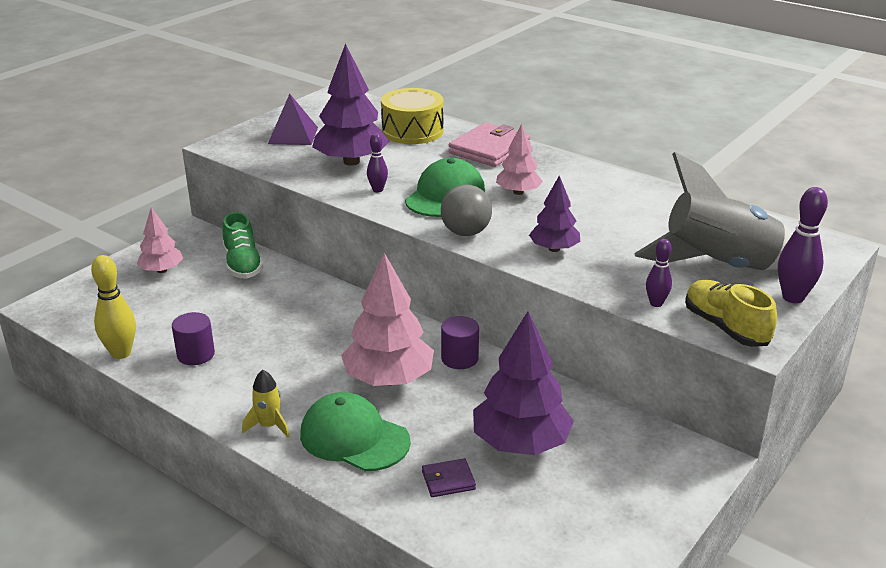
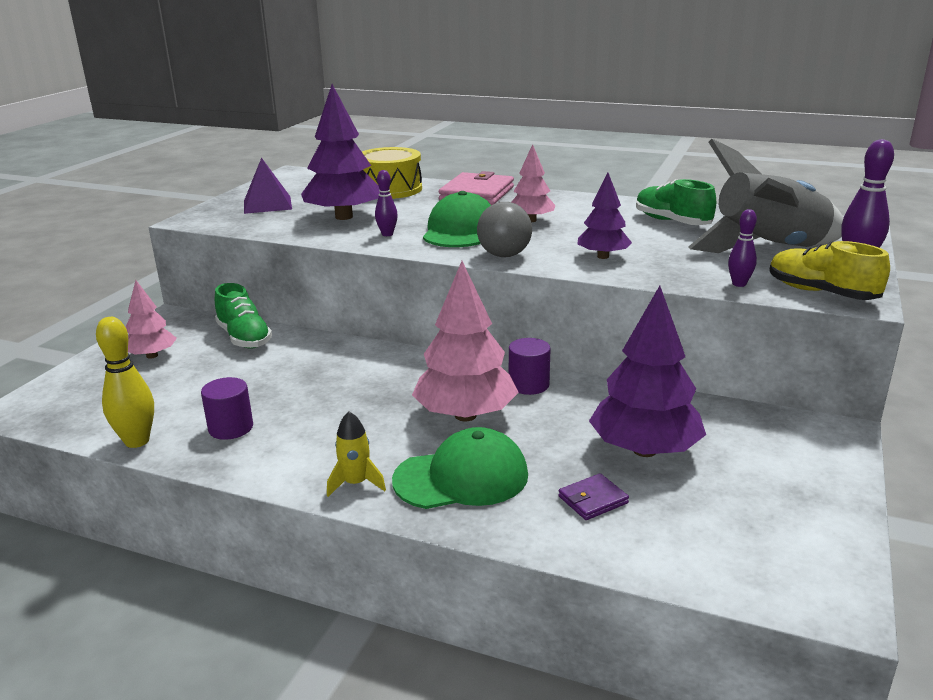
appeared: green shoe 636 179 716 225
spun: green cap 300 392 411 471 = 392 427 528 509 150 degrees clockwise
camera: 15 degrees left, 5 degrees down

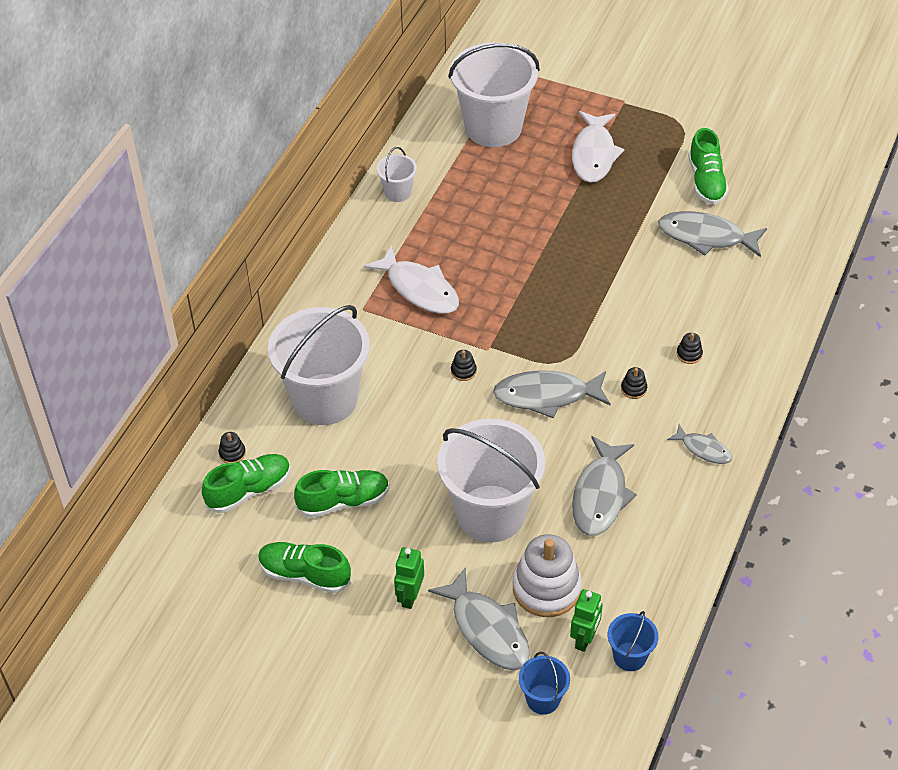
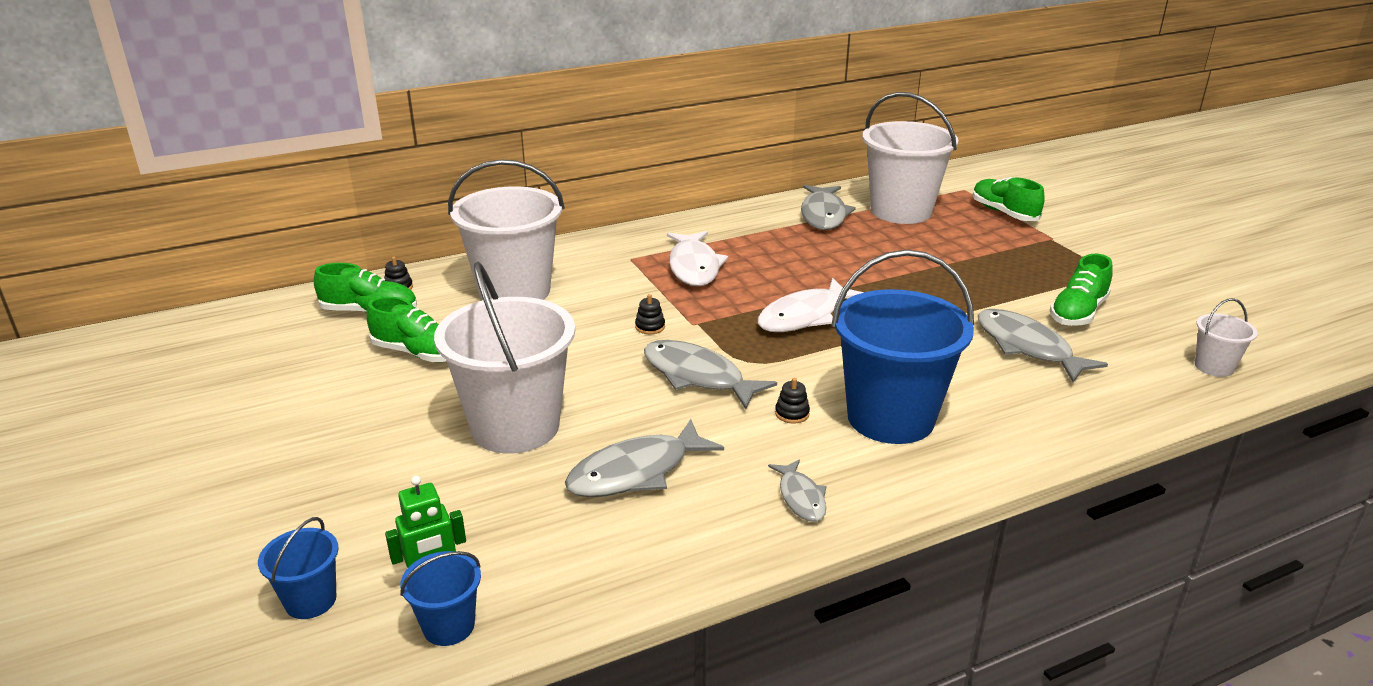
missing: green robot 394 547 424 609; white stacking toy 513 534 582 617
relocated: green shoe 258 542 351 593 to 973 177 1045 221; white bucket 376 147 417 202 to 1195 298 1258 377; grey fish 428 567 530 670 to 801 185 856 230; white fish 572 111 624 183 to 758 278 864 332
exchanged: black stacking toy 677 333 703 364 to blue bucket 831 250 974 444
camera: 40 degrees right, 20 degrees down

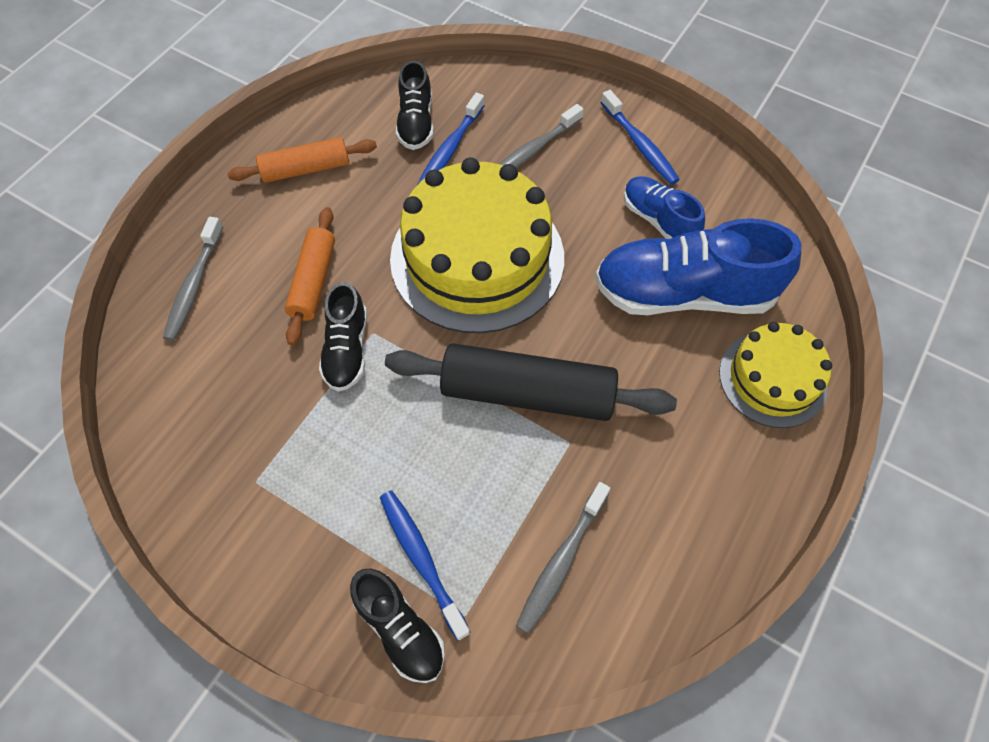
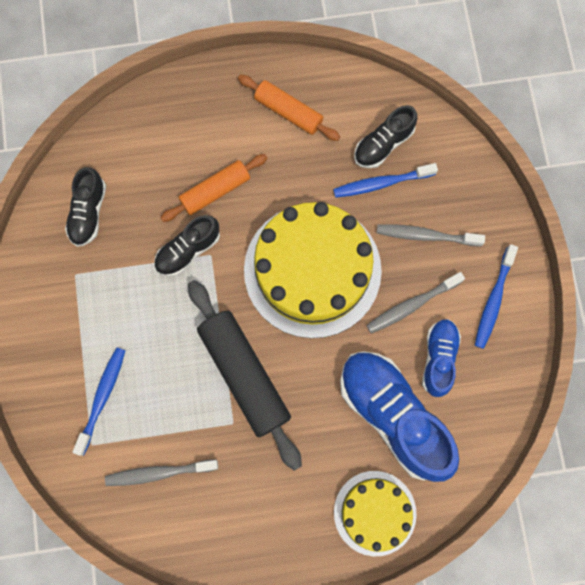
relocated: grey toothbrush 163 217 223 341 to 366 272 465 334; black shoe 350 569 445 683 to 65 167 106 247
camera: 50 degrees right, 15 degrees up

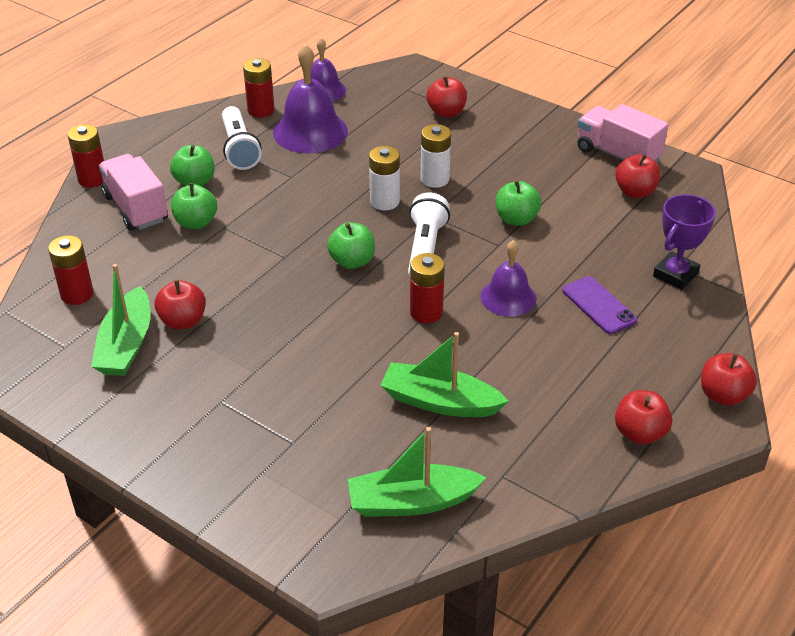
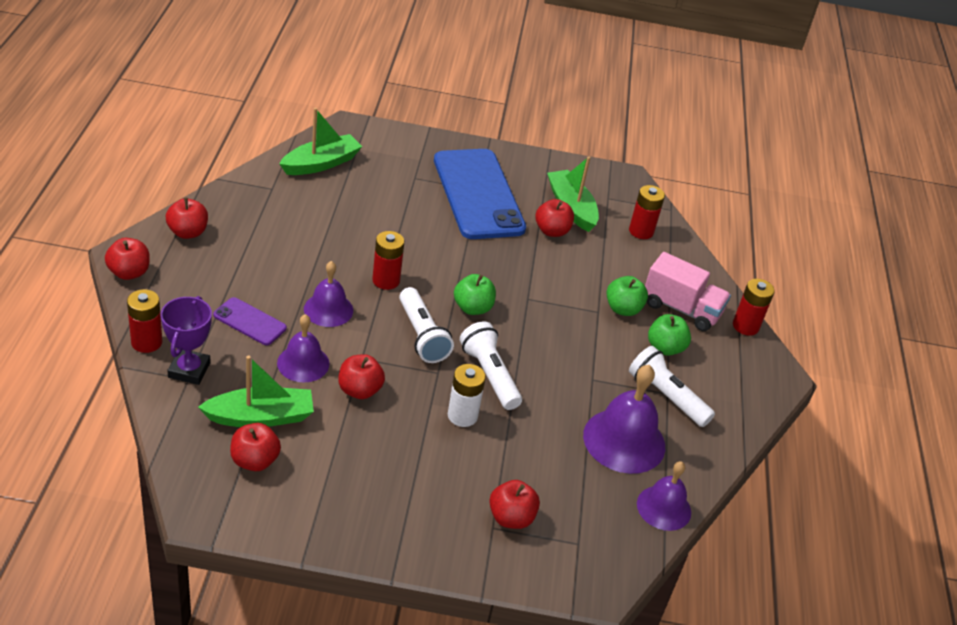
missing: pink truck 578 104 669 162
appeared: purple bell 277 314 330 382; blue phone 434 149 526 239
relocated: red battery 243 58 275 118 to 127 289 162 353; green boat 380 332 508 417 to 198 355 314 427
exchanged: white battery 369 146 400 210 to white flashlight 460 321 522 410
colour: green apple 496 180 541 226 to red apple 339 354 385 399
camera: 145 degrees right, 0 degrees up

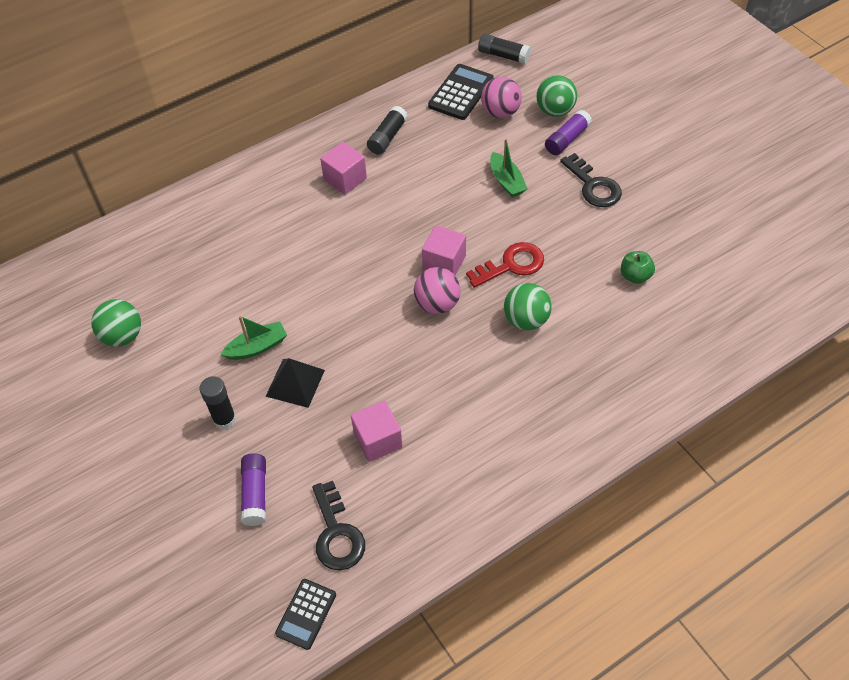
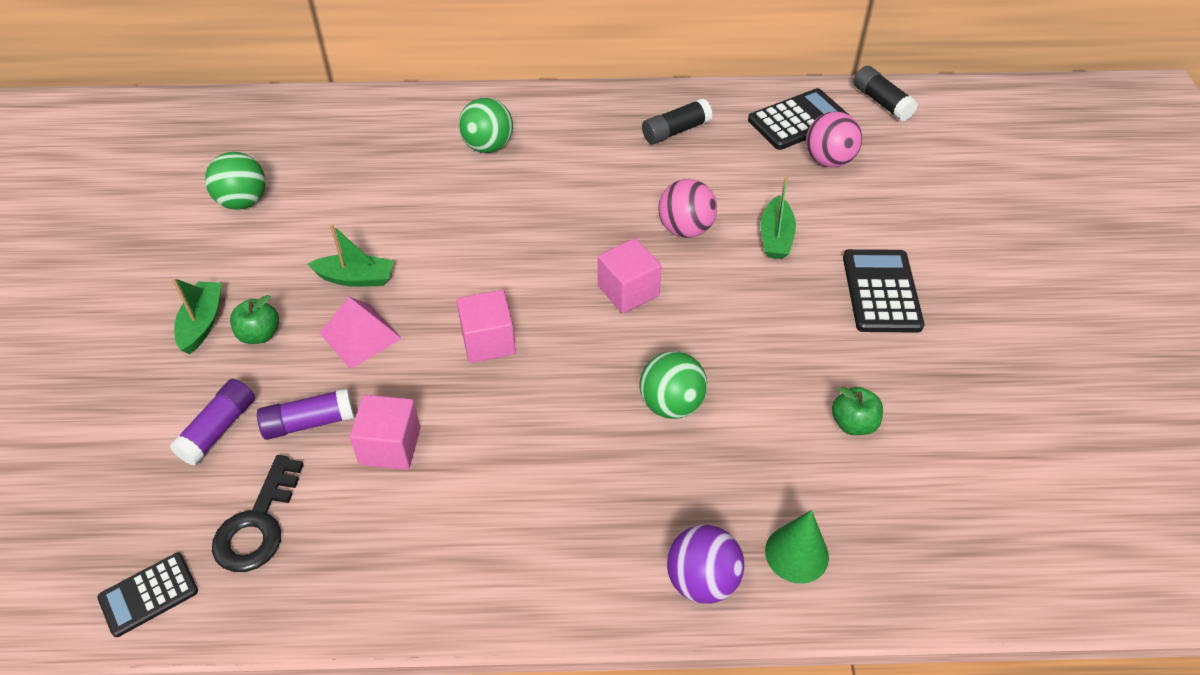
missing: red key 466 242 544 288
appeared: green boat 172 278 222 354; purple ball 667 525 744 604; green cone 765 510 829 584
relocated: pink cube 320 142 367 195 to 457 290 516 363; pink ball 414 267 460 314 to 658 179 717 238; green ball 536 75 577 117 to 459 98 513 153; purple glue stick 545 110 592 155 to 257 388 354 440
exchanged: black glue stick 199 376 236 430 to green apple 230 295 279 344; black key 560 153 622 207 to black calculator 843 249 924 333
colour: black pyramid 265 358 325 408 to pink pyramid 319 297 402 369
camera: 30 degrees right, 5 degrees down

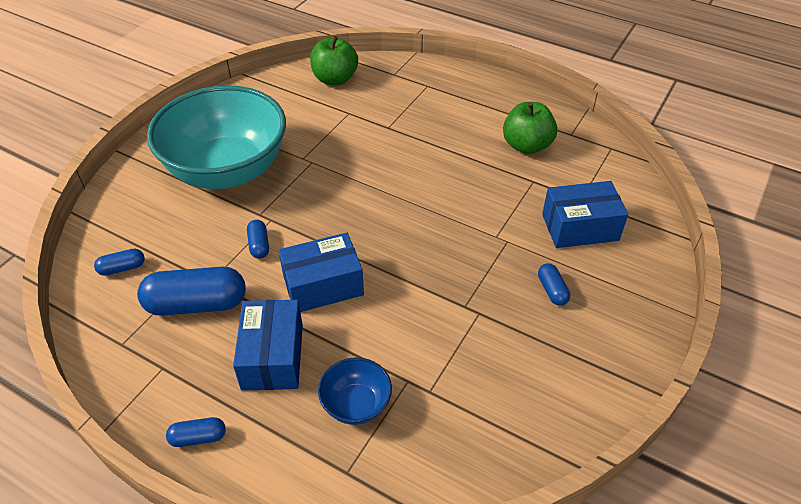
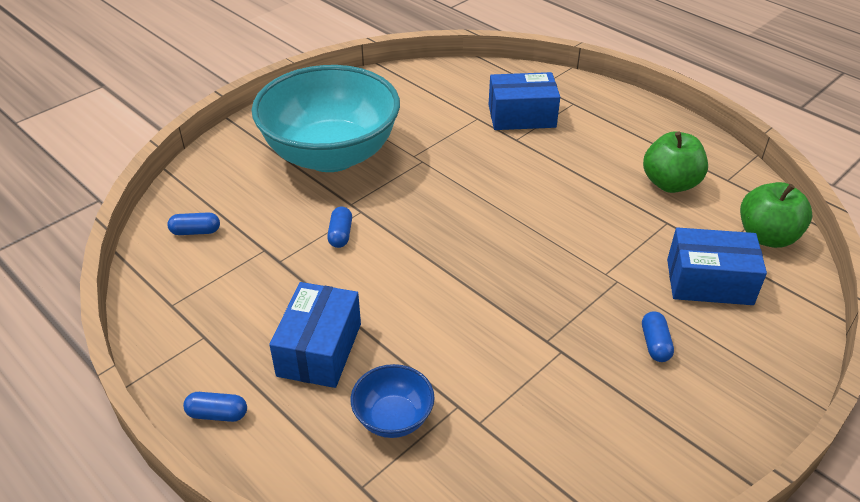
missing: blue capsule 137 267 246 316
relocated: blue box 278 233 364 312 to 488 72 560 130; green apple 310 36 358 85 to 740 182 812 248
camera: 15 degrees right, 5 degrees down

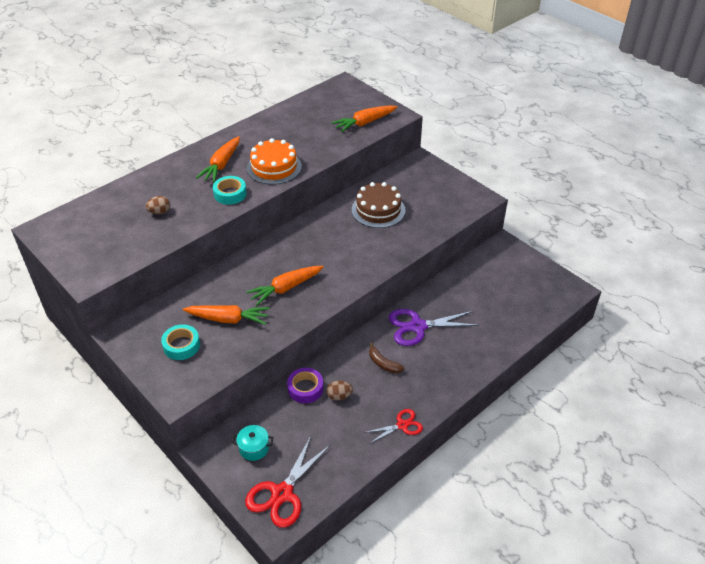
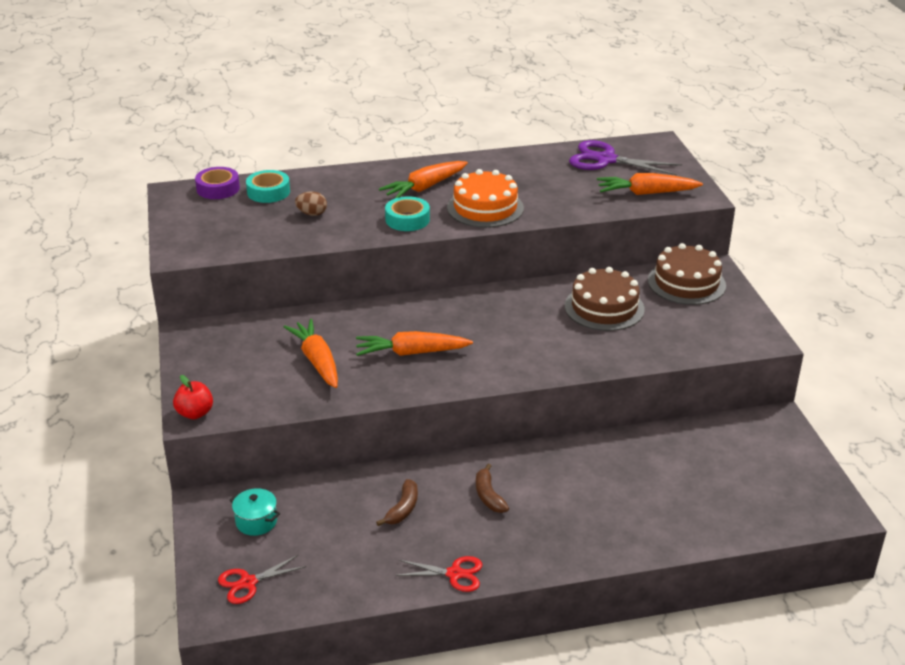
appeared: red apple 173 375 213 419; brown cake 648 243 726 305
relocated: turquoise tape 161 324 200 360 to 246 170 290 203; purple tape 287 368 323 403 to 195 167 240 199; purple scissors 389 309 479 346 to 569 140 682 176
exchanged: brown egg 327 381 353 400 to brown banana 376 479 418 526
spun: orange carrot 183 305 270 325 = 284 319 338 388 150 degrees counterclockwise
size: red scissors 245 436 331 528 = 218 554 306 604 x0.58
camera: 30 degrees right, 10 degrees down

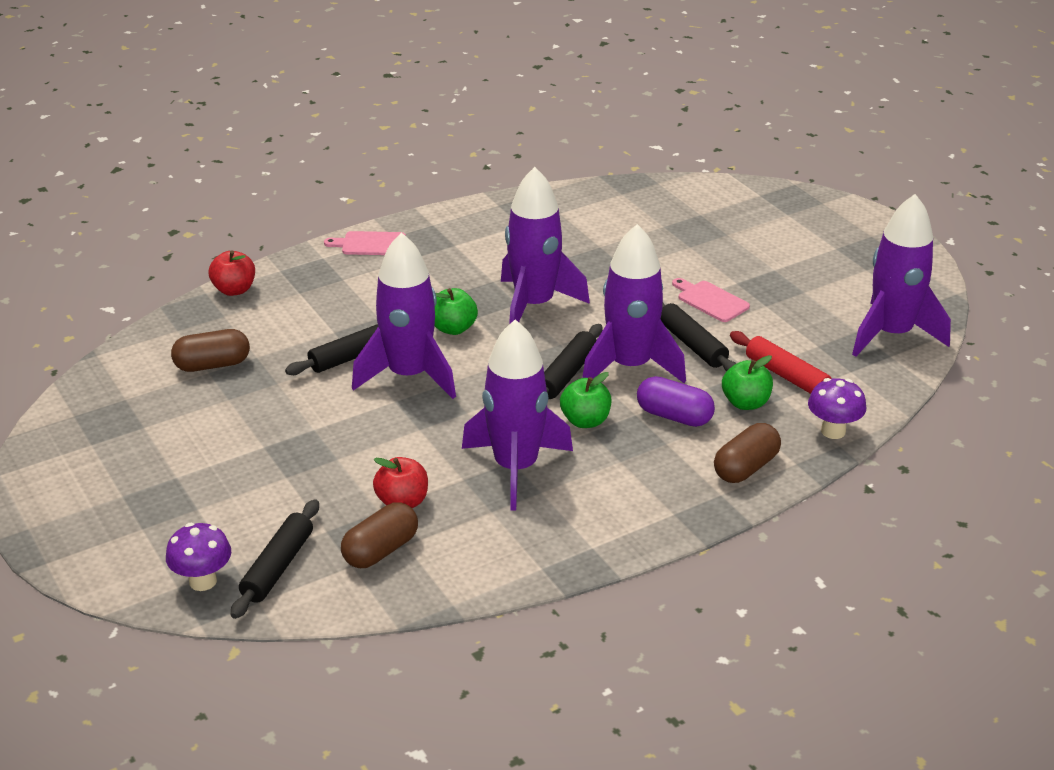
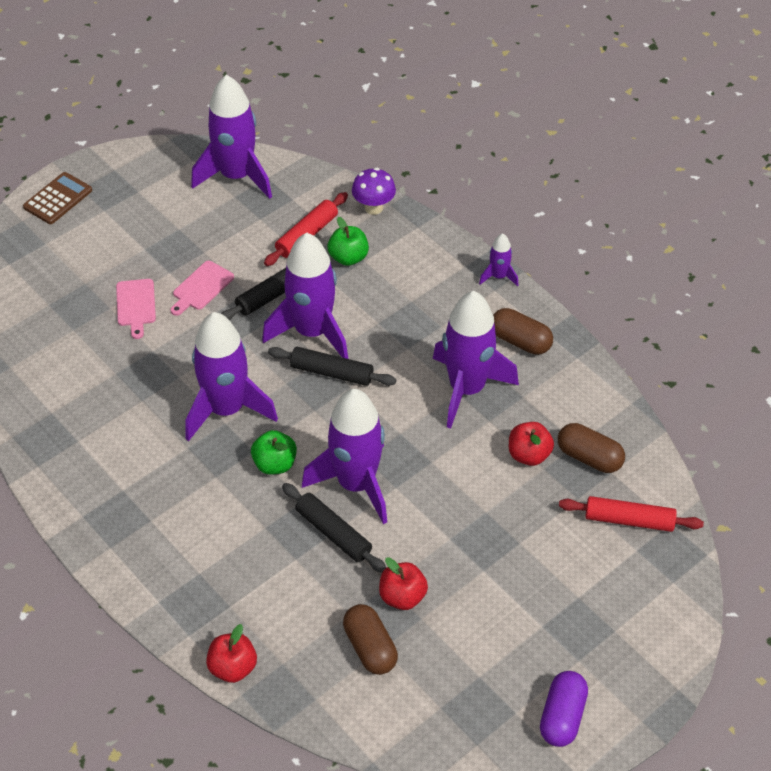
missing: purple mushroom 166 523 231 591; green apple 560 372 611 428
appeared: brown calculator 23 172 92 224; red apple 379 557 428 610; purple rocket 479 233 518 286
relocated: pink cutting board 324 231 406 255 to 116 279 156 339; purple capsule 637 376 715 427 to 540 671 588 747; brown capsule 714 423 781 483 to 493 308 553 354
colour: black rolling pin 231 499 319 619 to red rolling pin 559 496 704 532
camera: 100 degrees left, 15 degrees up

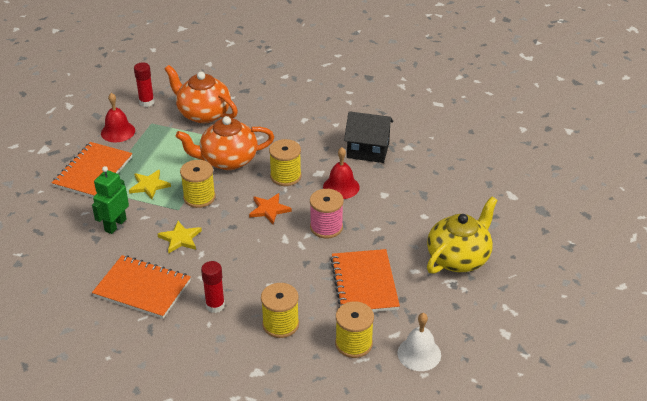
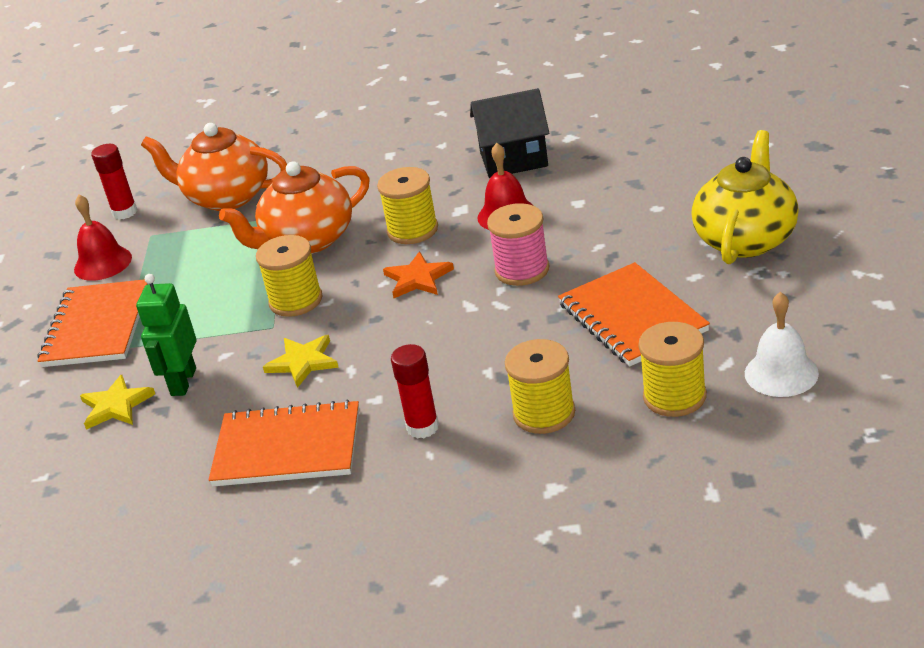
relocated: yellow star 129 170 171 199 to 80 375 155 430
camera: 15 degrees left, 5 degrees down

